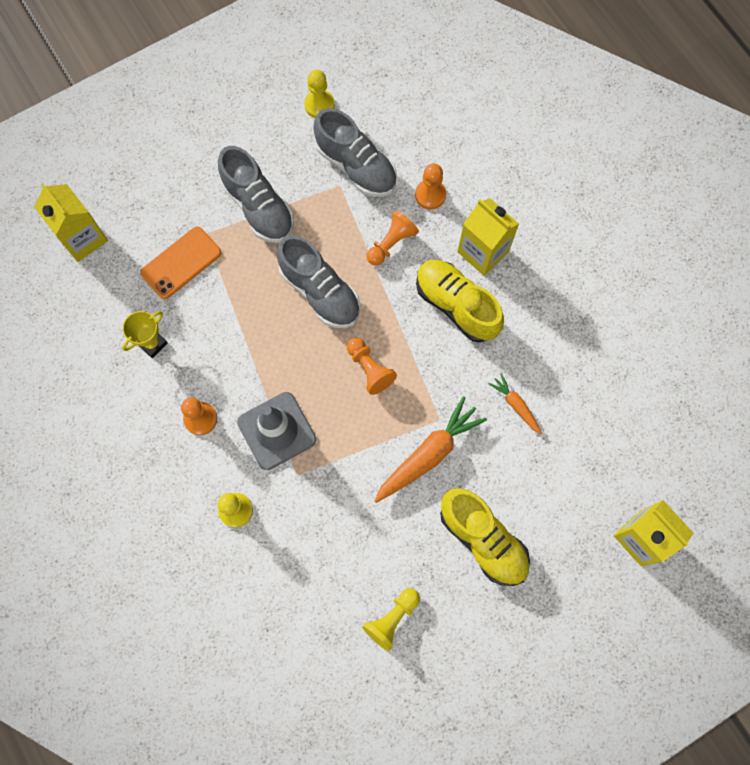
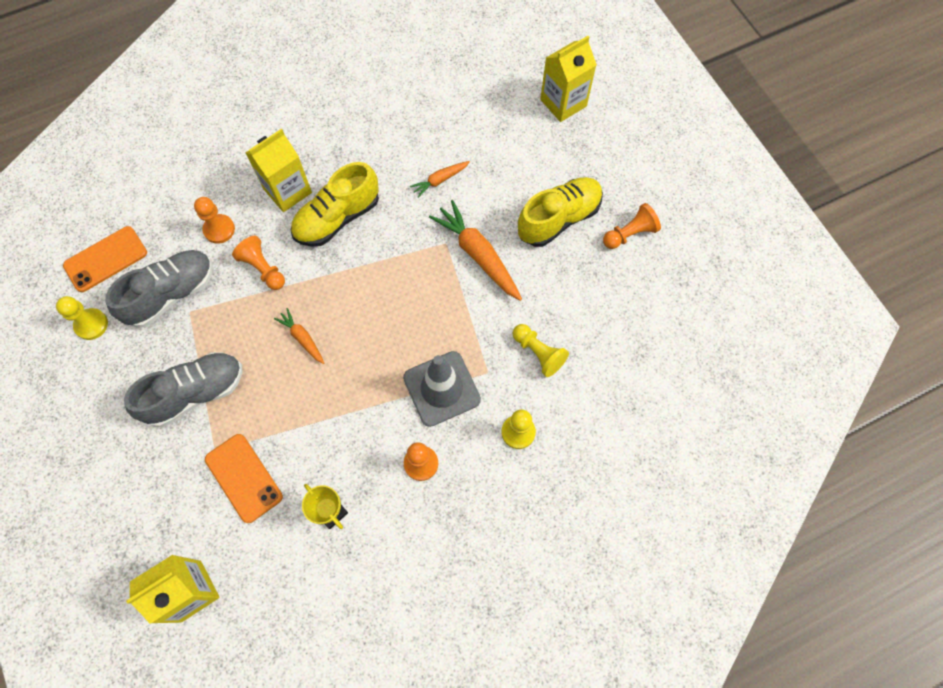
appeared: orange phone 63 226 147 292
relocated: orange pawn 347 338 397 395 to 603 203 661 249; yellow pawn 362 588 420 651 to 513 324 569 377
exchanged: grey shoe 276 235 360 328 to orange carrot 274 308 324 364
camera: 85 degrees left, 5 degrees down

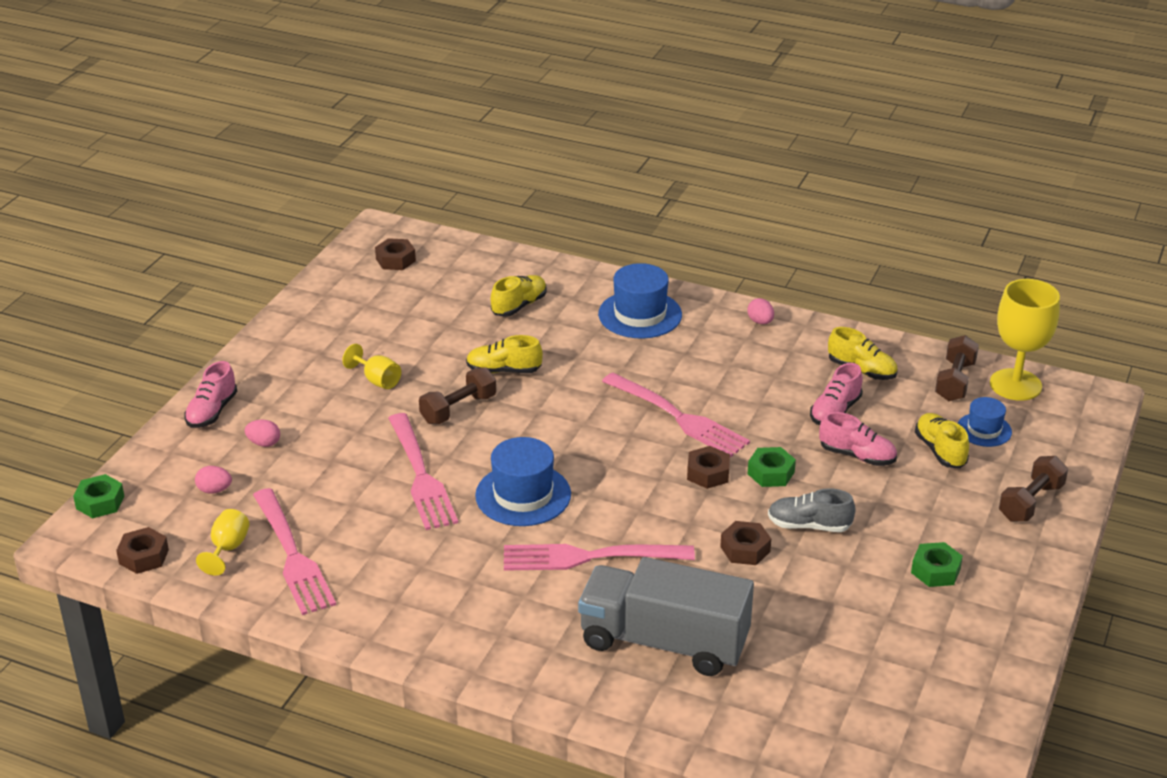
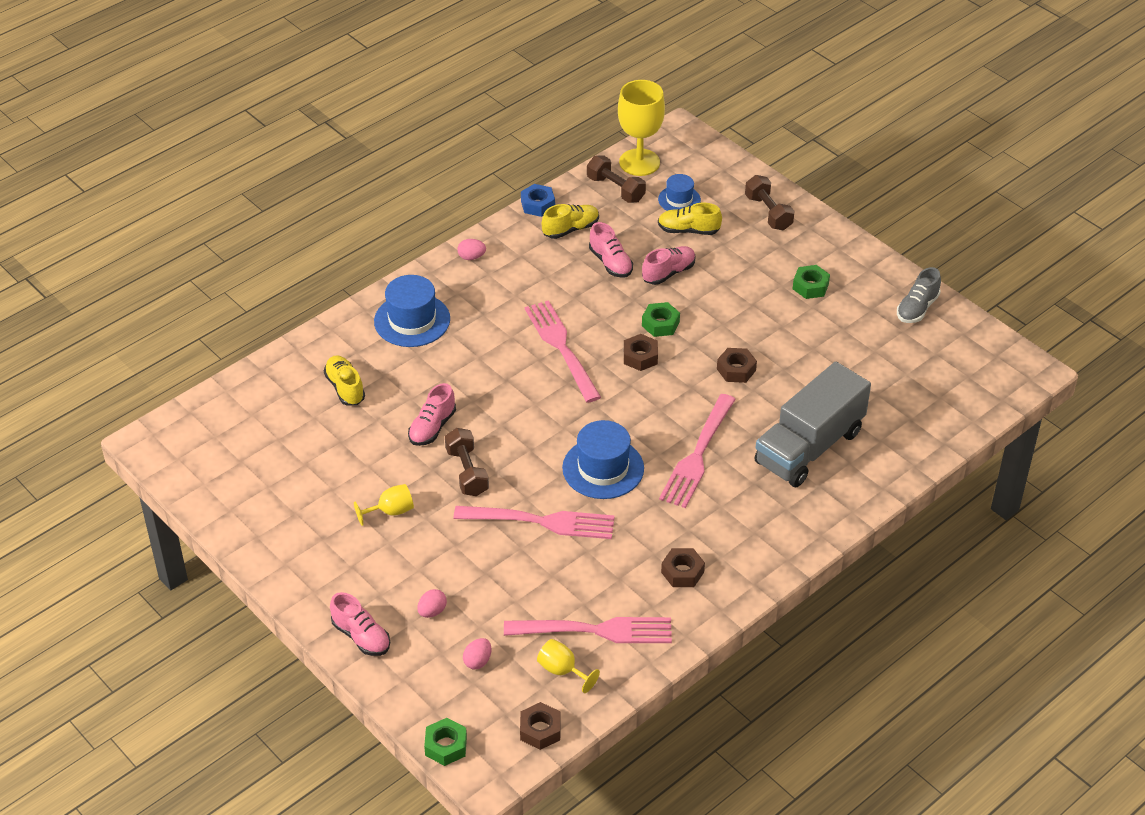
appeared: blue nut 521 184 555 217
relocated: brown nut 375 238 416 270 to 661 548 705 587; grey shoe 768 488 856 532 to 897 267 941 323
colour: yellow shoe 466 335 543 373 to pink shoe 408 383 456 446
spun: pink fork 602 373 750 458 = 525 300 601 403 90 degrees counterclockwise
camera: 65 degrees left, 10 degrees up

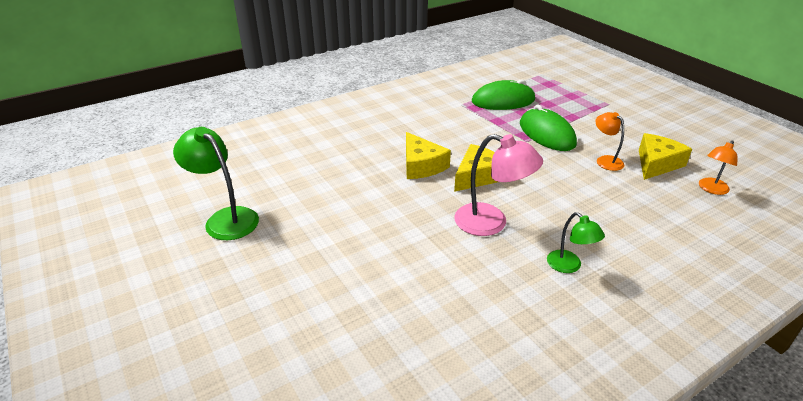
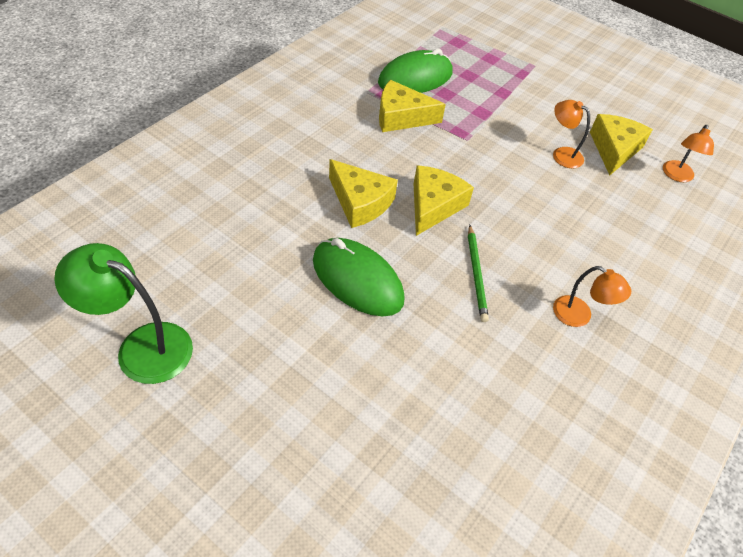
appeared: yellow cheese 379 80 446 132
relocated: green mouse 520 104 577 151 to 313 238 405 316
exchanged: pink lamp 454 134 543 236 to green pencil 468 225 489 322
colour: green lamp 547 212 605 273 to orange lamp 553 266 631 327
camera: 25 degrees left, 15 degrees up

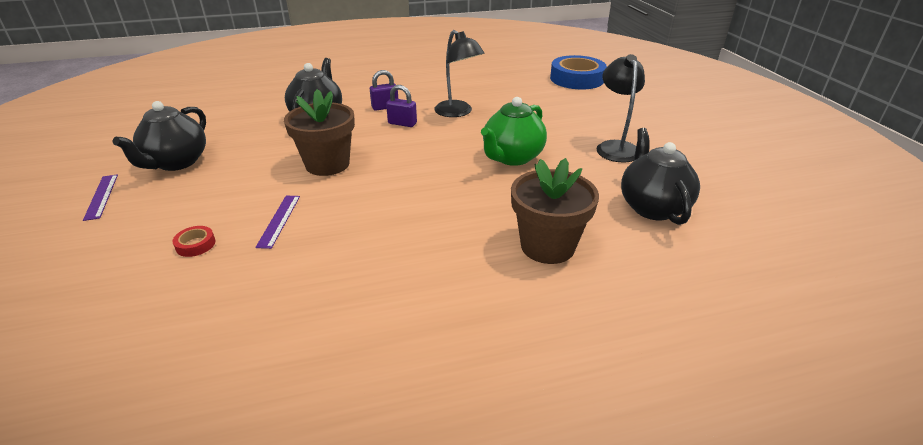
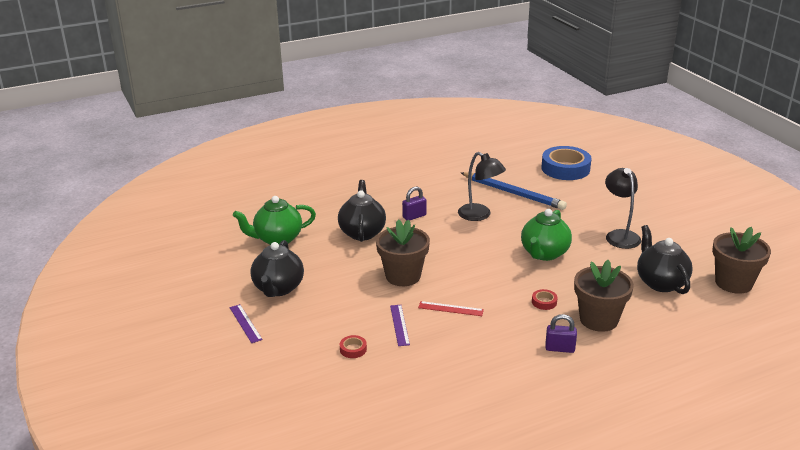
appeared: green teapot 233 196 316 245; red ruler 418 301 484 316; blue pencil 461 172 567 210; red tape 532 289 558 310; brown flower pot 712 227 771 294
relocated: purple padlock 386 85 417 127 to 545 314 577 353
camera: 10 degrees left, 5 degrees down

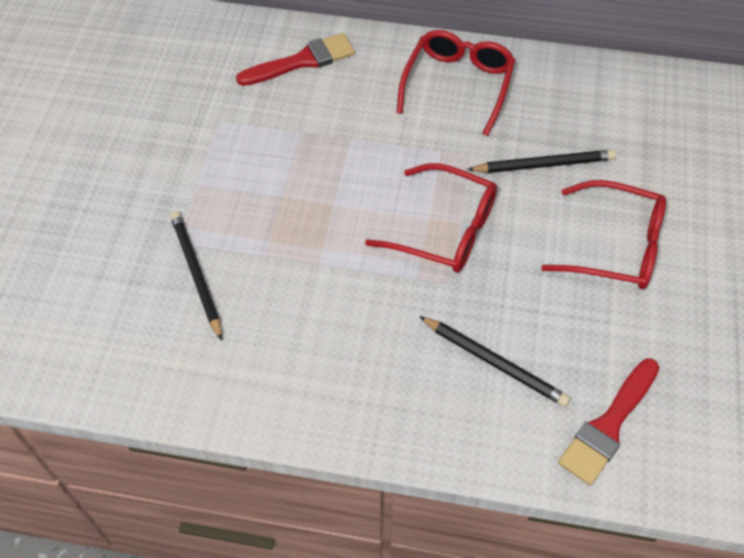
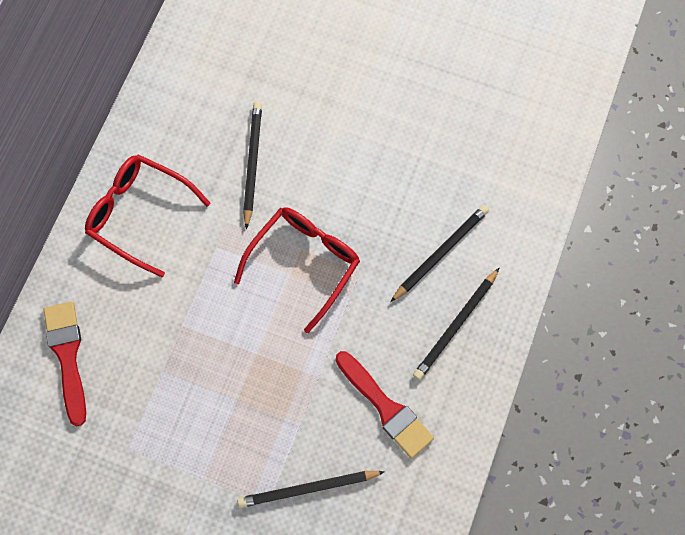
missing: red glasses 541 180 666 289
appeared: black pencil 413 268 499 380
relocated: red brush 558 358 660 485 to 335 351 434 459
camera: 80 degrees left, 15 degrees up

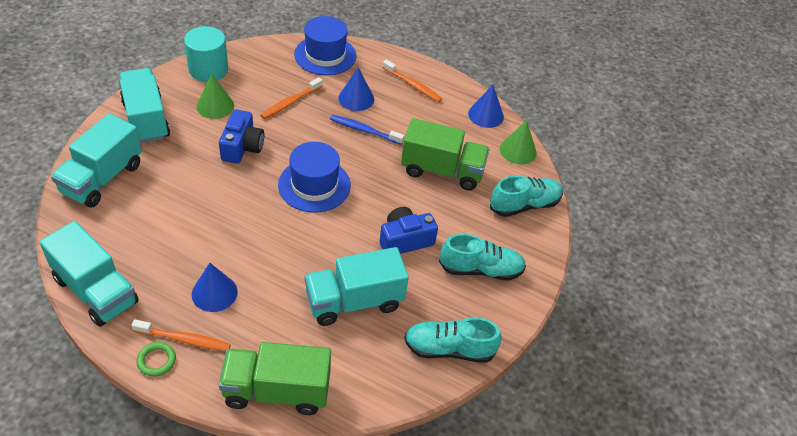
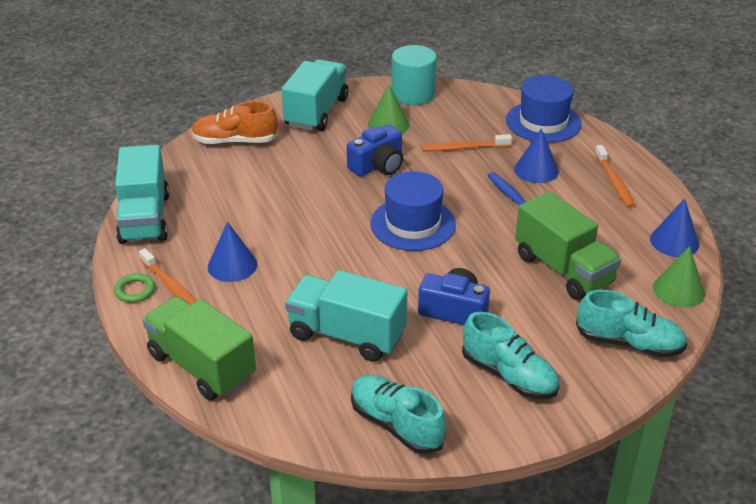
exchanged: turquoise truck 51 113 142 208 to orange shoe 191 101 278 144
camera: 45 degrees right, 10 degrees down

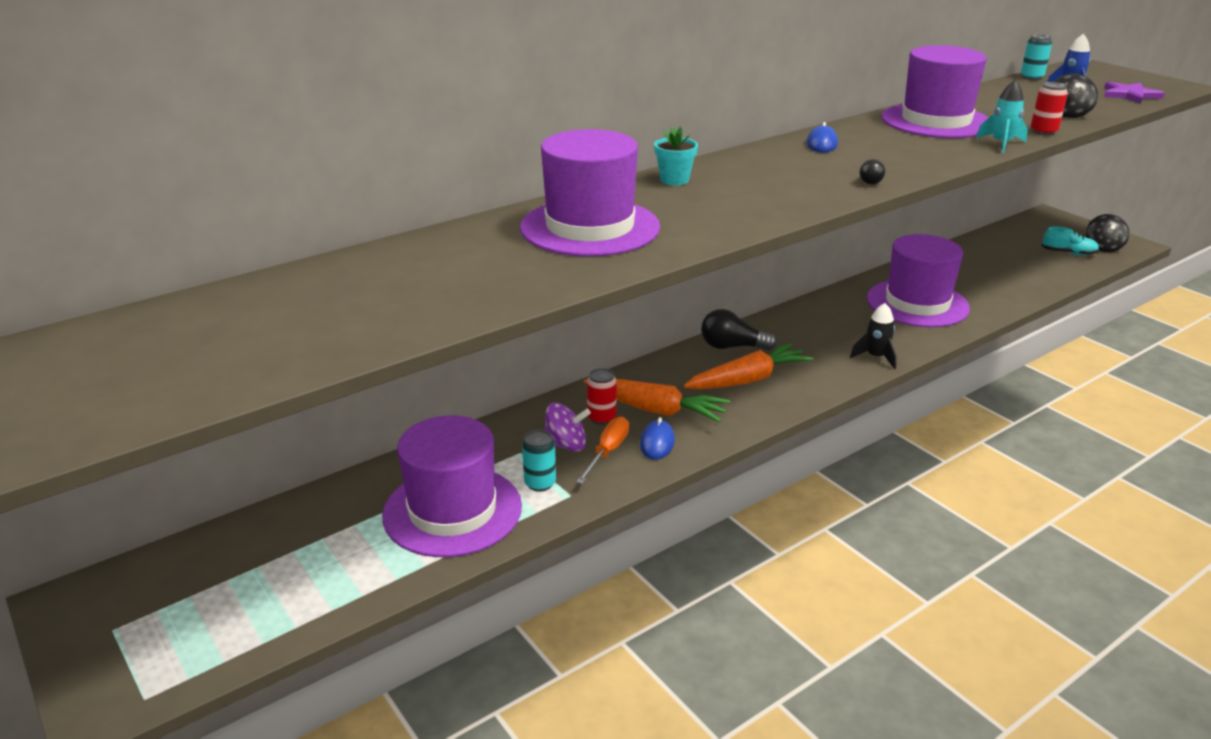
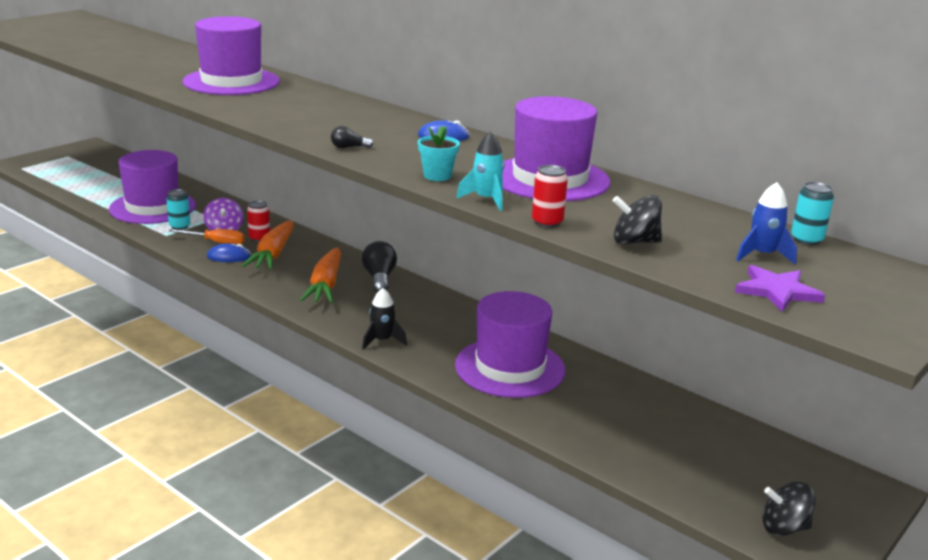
missing: turquoise shoe 1042 227 1099 255
relocated: turquoise flower pot 654 126 698 185 to 418 126 460 181
spun: orange carrot 683 343 813 389 = 300 247 341 303 45 degrees clockwise
camera: 75 degrees right, 5 degrees down

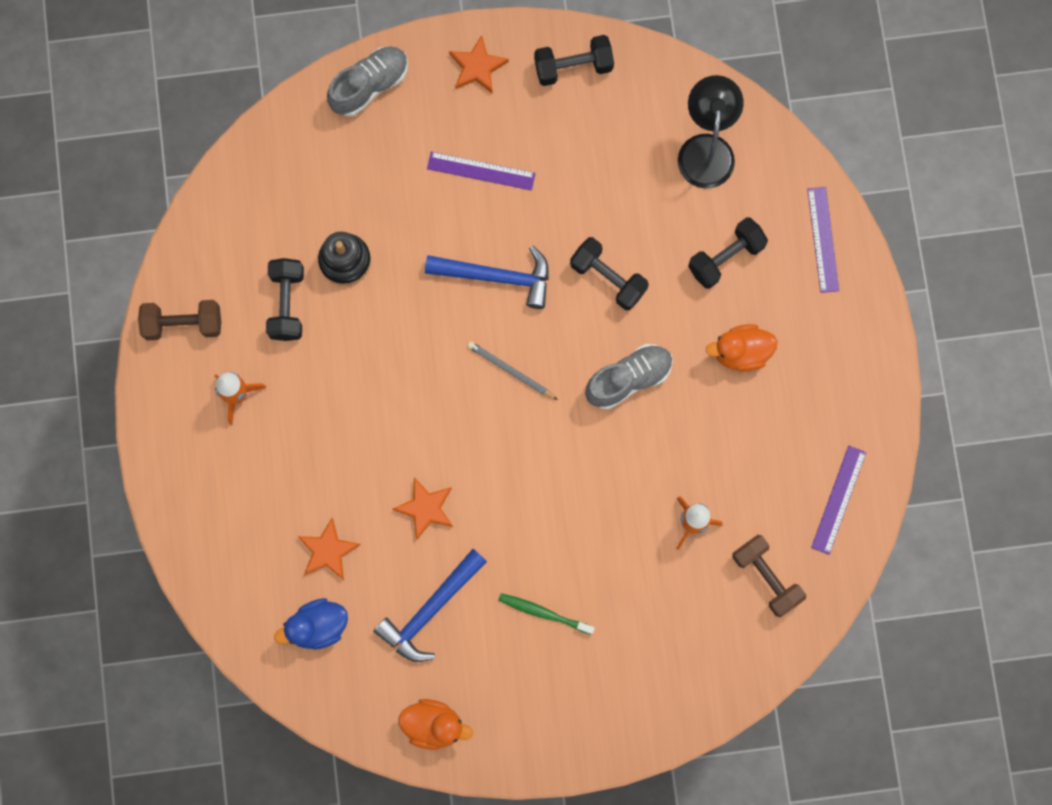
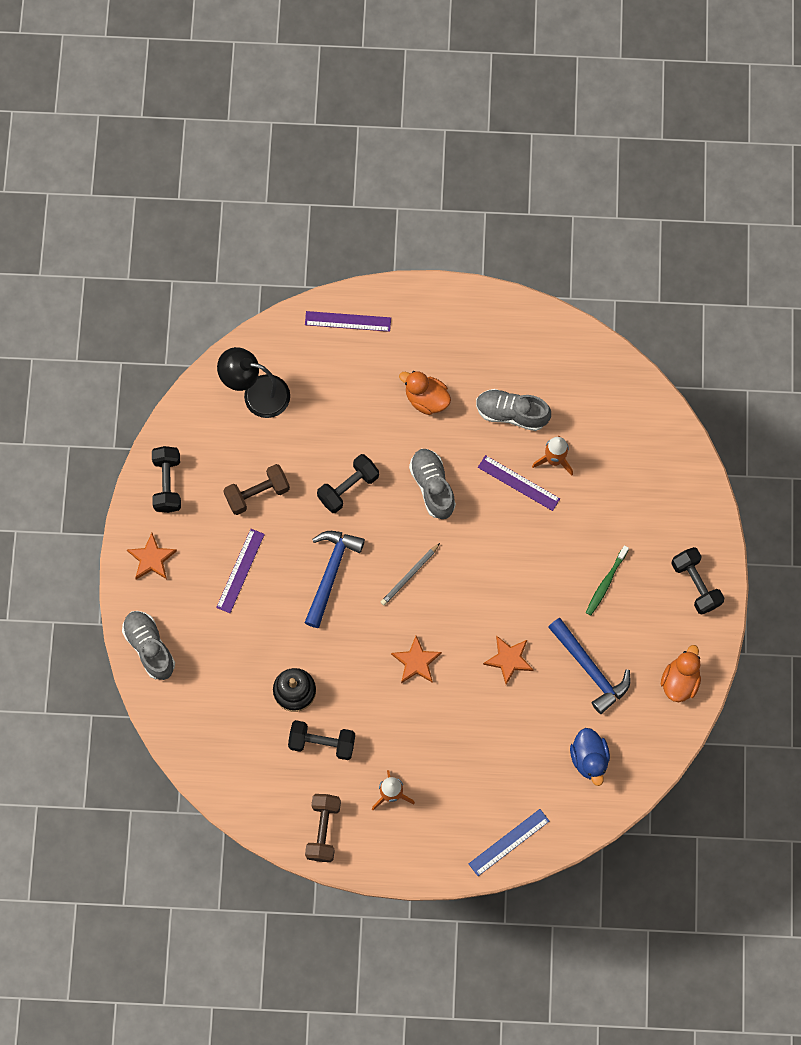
appeared: blue ruler 469 809 549 876; grey shoe 476 389 551 431
relocated: orange star 298 518 361 580 to 391 636 442 683; black dumbbell 688 217 768 289 to 671 547 724 615; brown dumbbell 732 535 806 617 to 223 464 290 515; purple ruler 811 446 866 555 to 478 455 560 511
spun: orange duck 706 324 778 372 = 399 371 451 415 120 degrees clockwise
camera: 80 degrees left, 5 degrees down

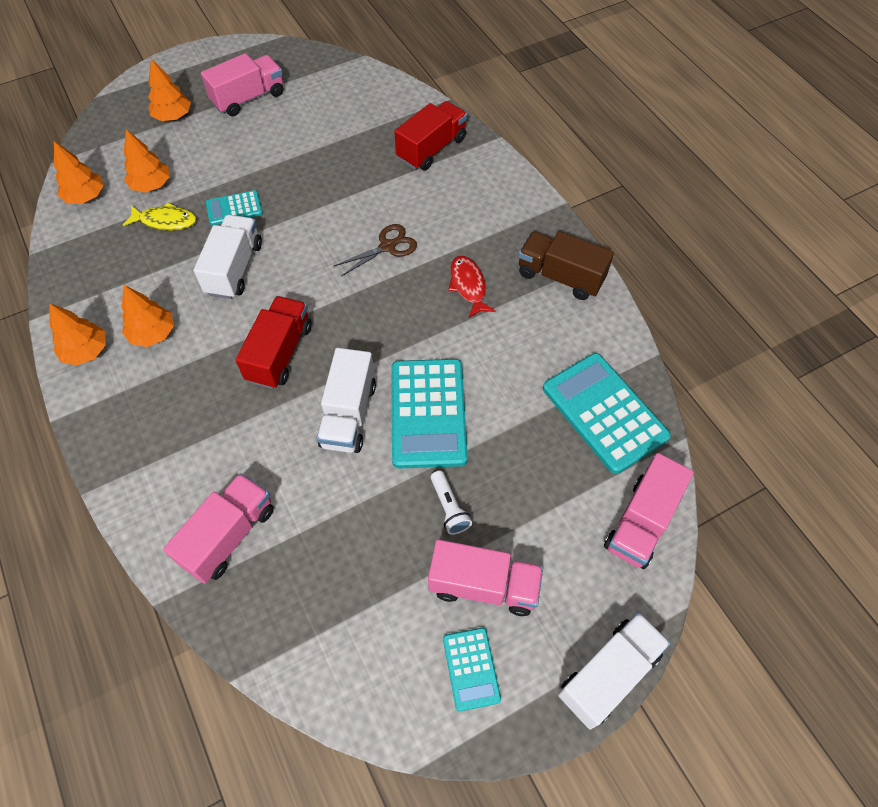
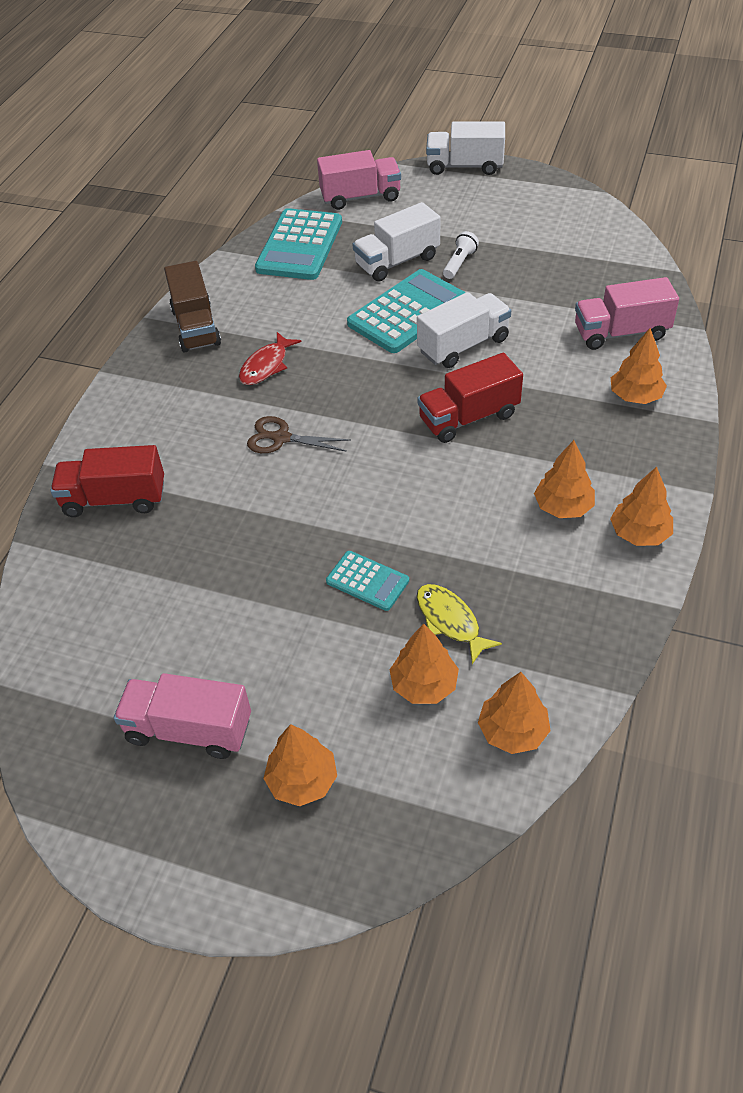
missing: pink truck 428 539 543 616; turquoise calculator 443 628 501 711
appeared: orange tree 611 328 667 404
relocated: white truck 194 215 262 299 to 353 202 440 281
camera: 130 degrees left, 10 degrees down

